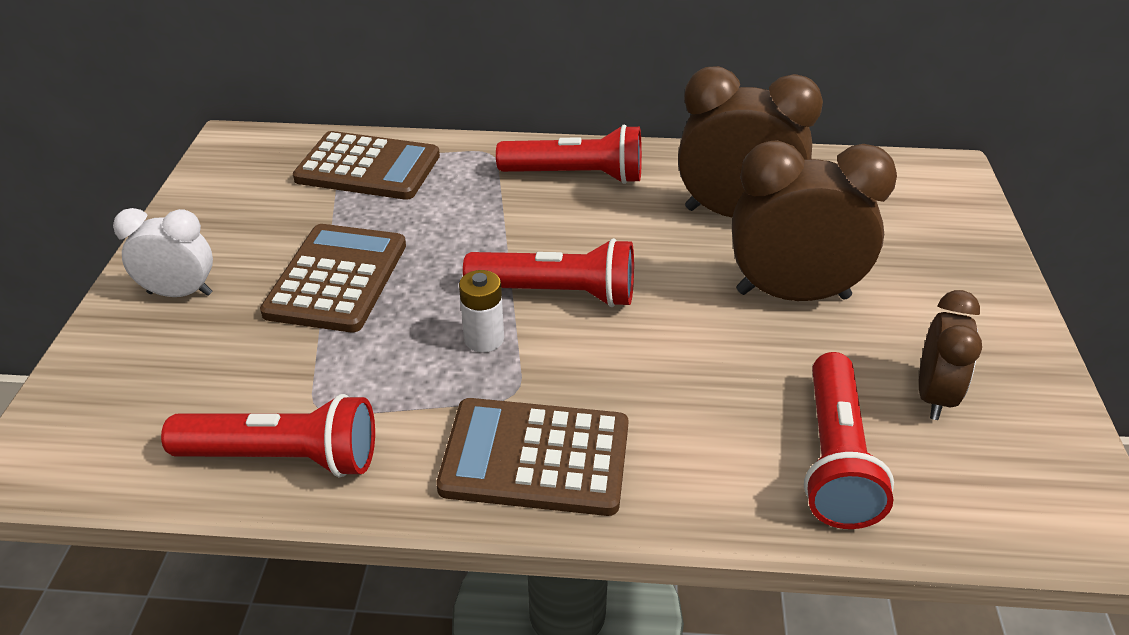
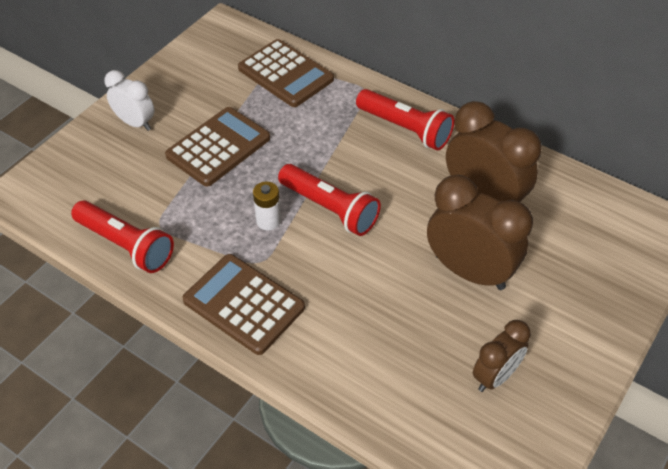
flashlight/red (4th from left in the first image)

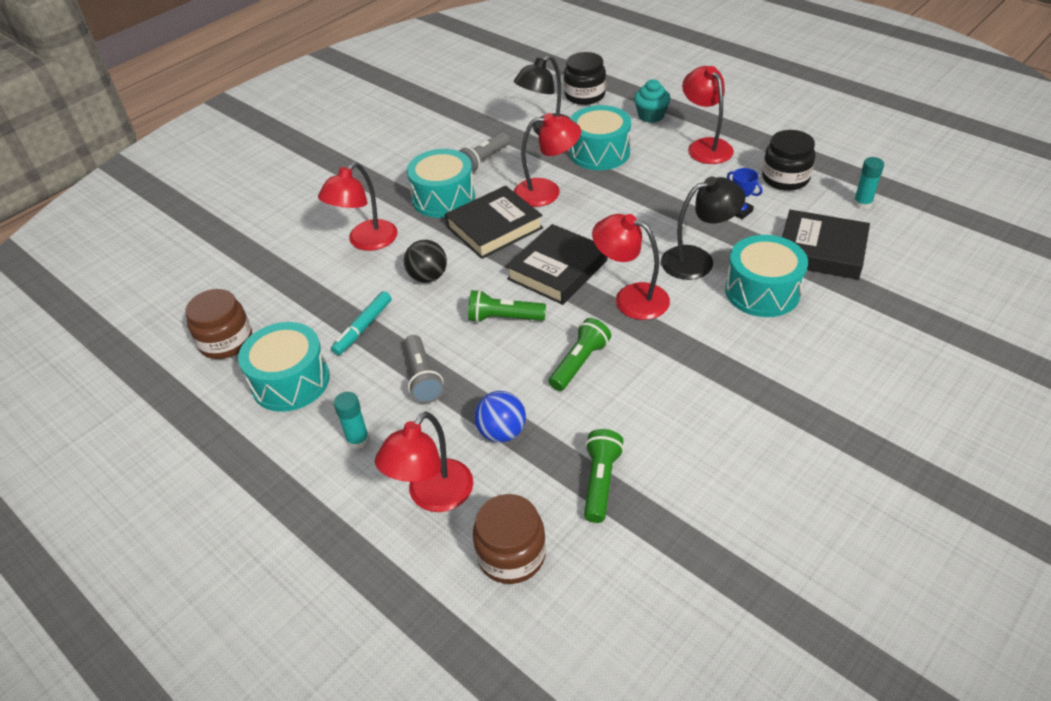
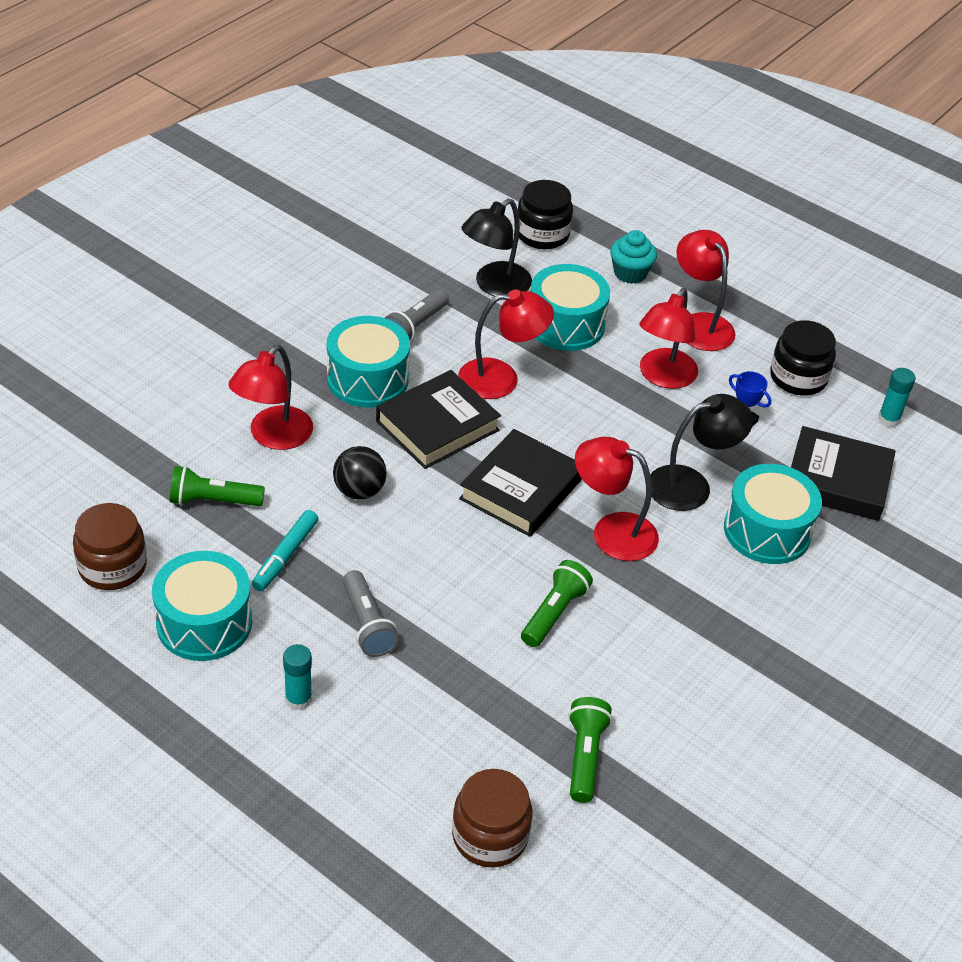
lamp/red (4th from left)
flashlight/green (1st from left)
ball/blue

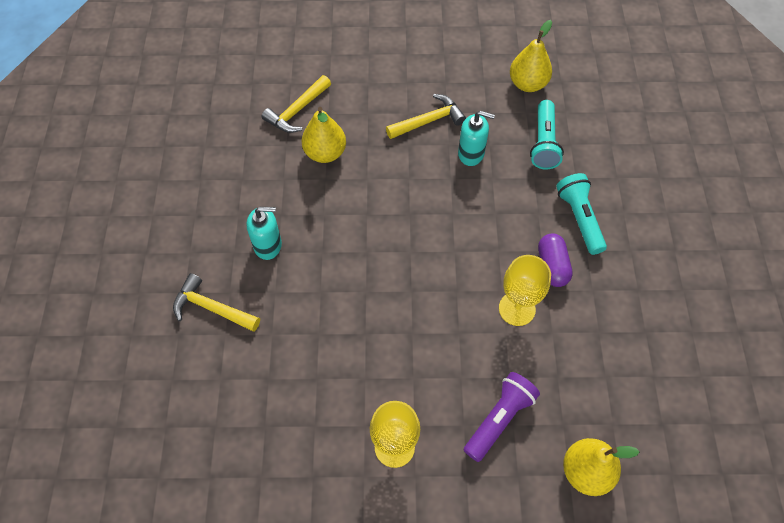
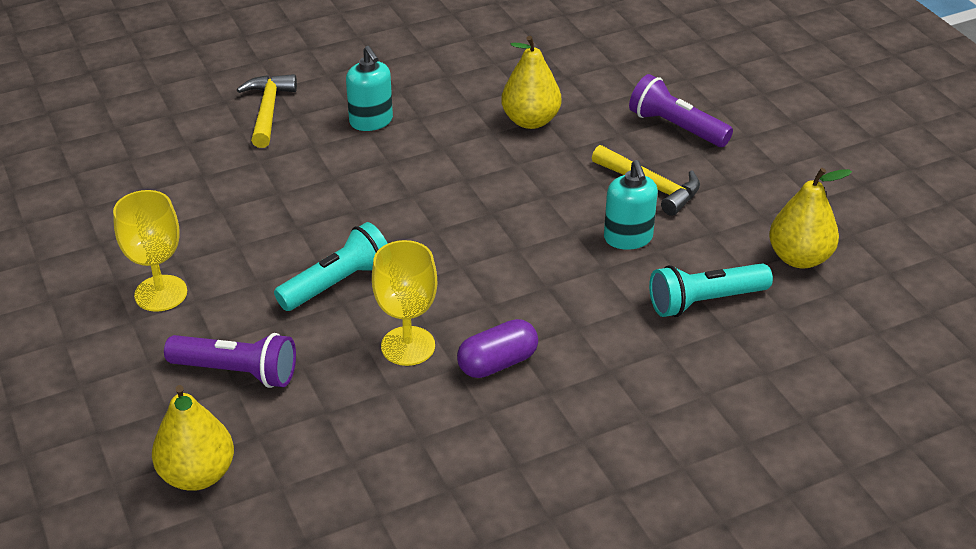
hammer/yellow (2nd from left in the first image)
flashlight/turquoise (1st from left)
flashlight/purple (2nd from left)

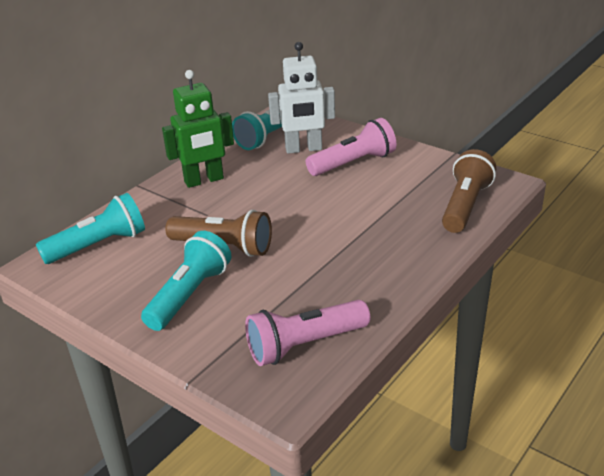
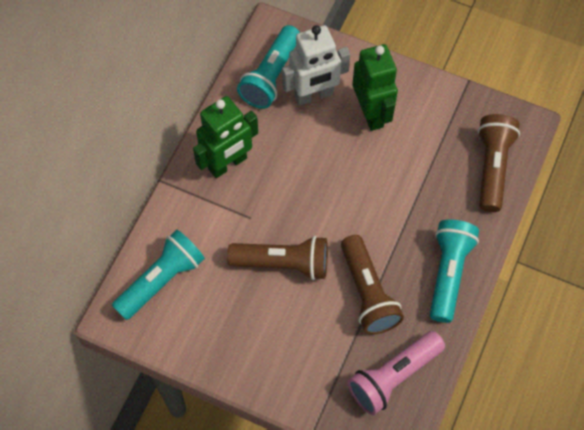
flashlight/turquoise (3rd from left)
robot/green (2nd from left)
flashlight/brown (2nd from left)

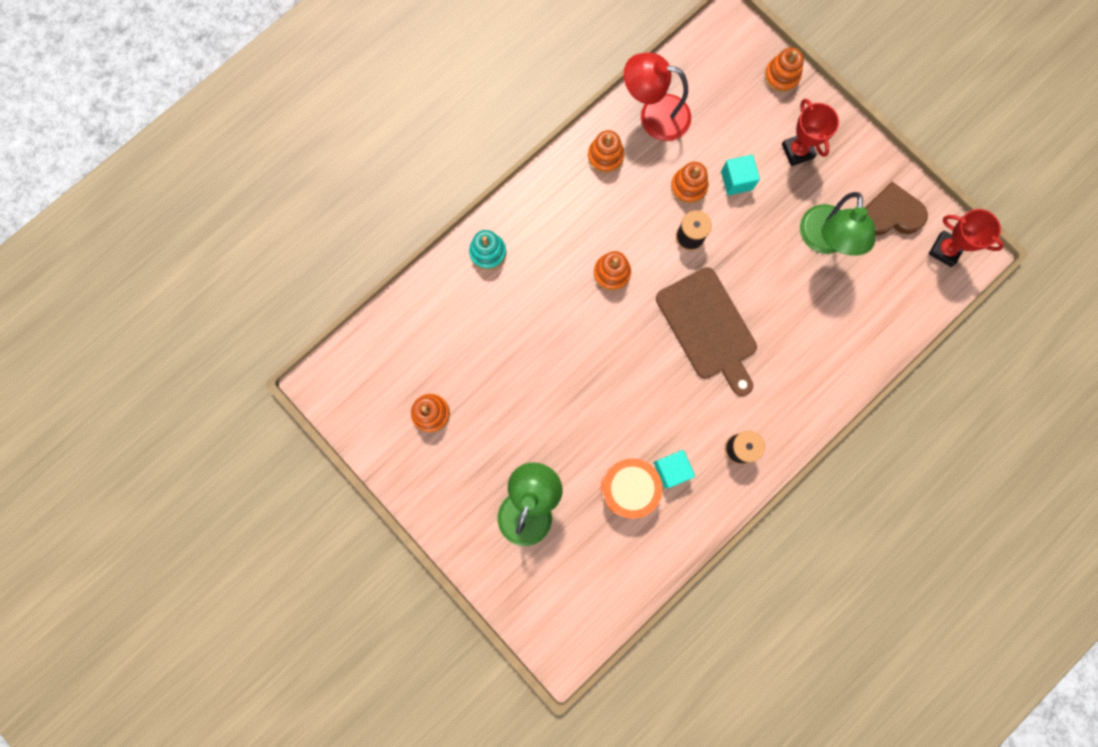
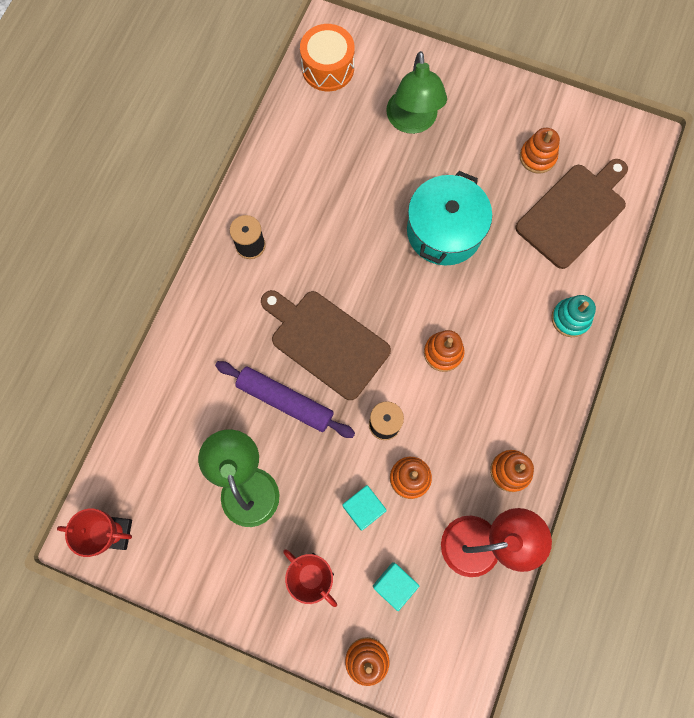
drum/orange
cube/turquoise (2nd from left)
heart/brown
rolling pin/purple
pot/turquoise
cutting board/brown (2nd from left)

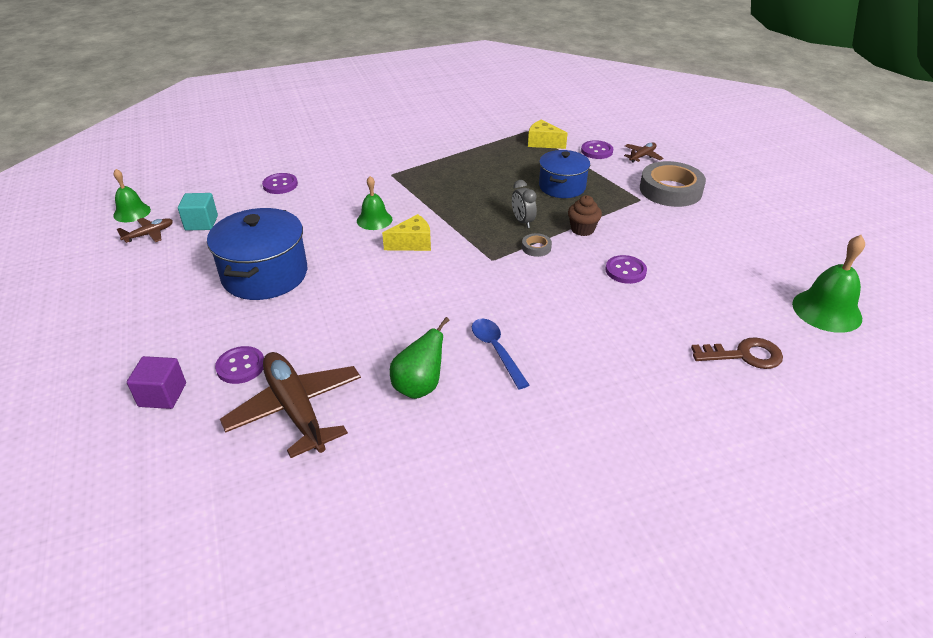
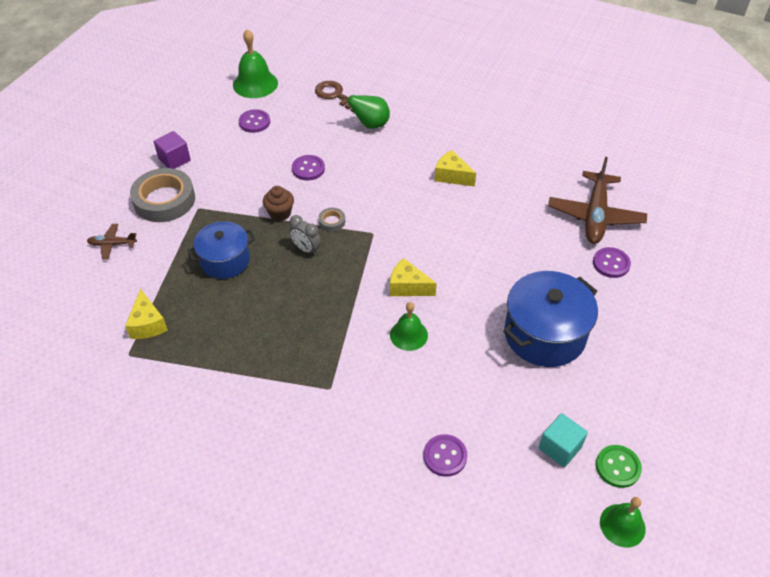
button/green
cube/purple
pear/green
cheese/yellow (3rd from left)
clock/grey
button/purple (1st from left)

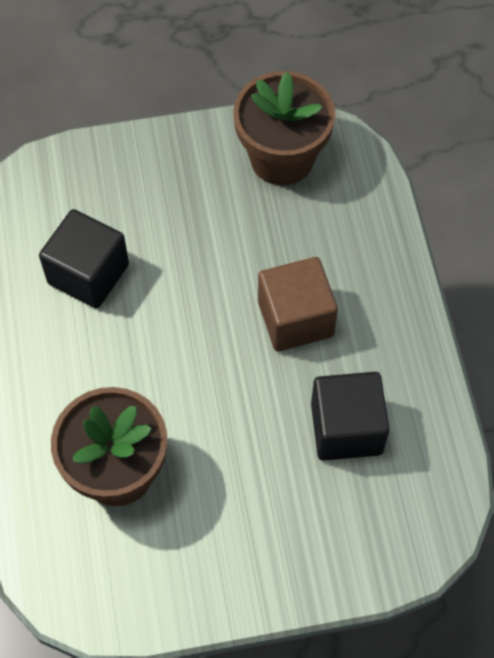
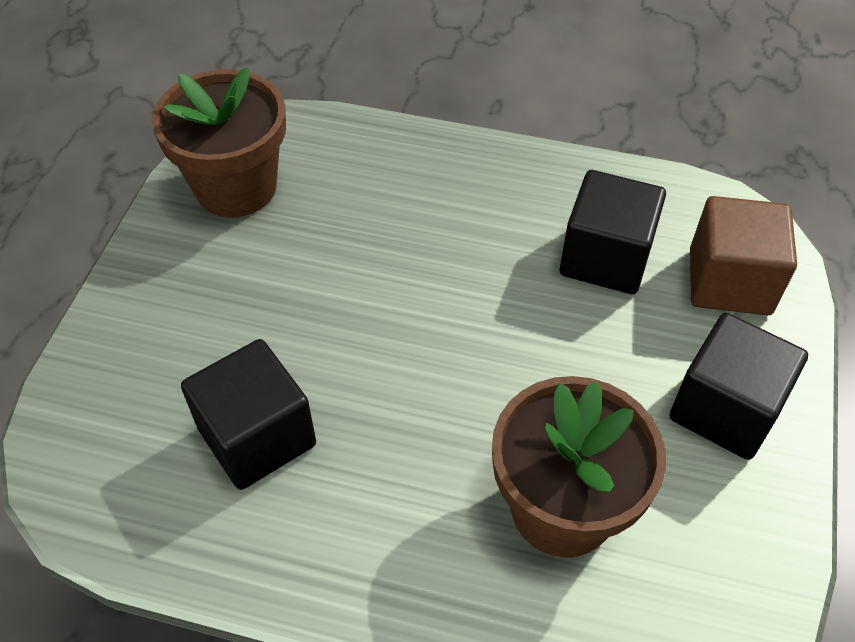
cube/brown
cube/black (3rd from left)

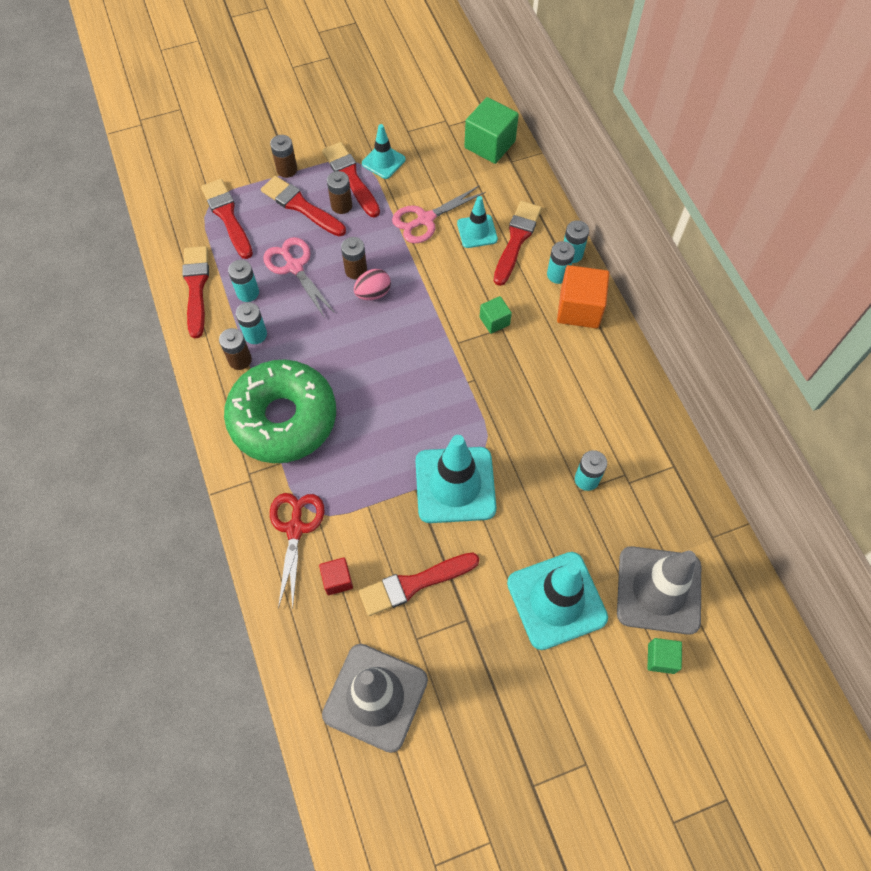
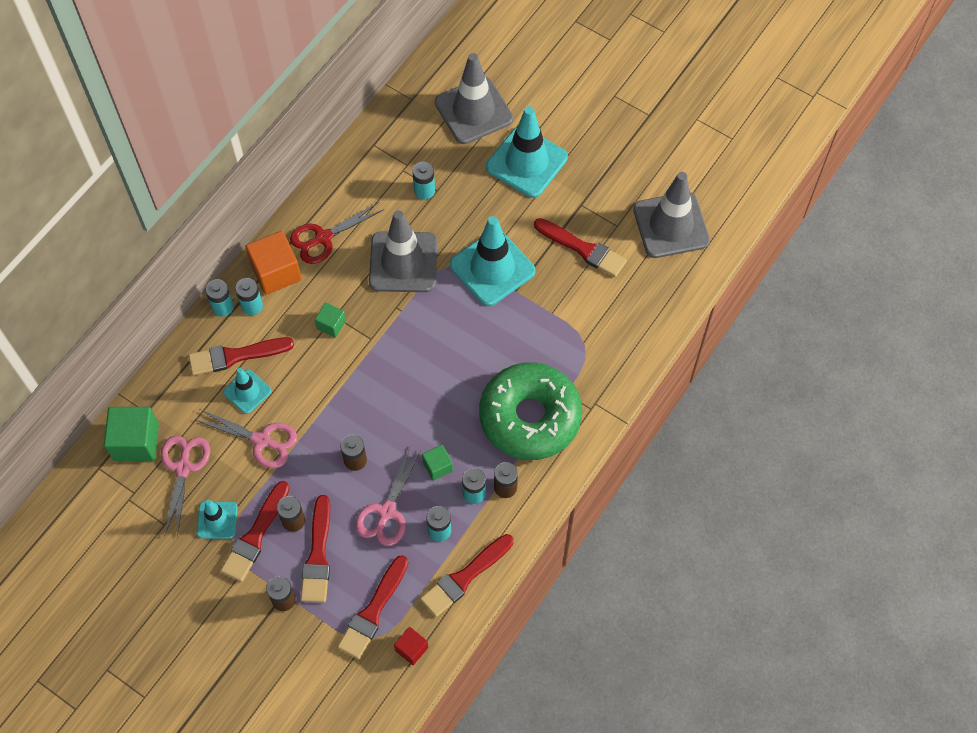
scissors/red
cube/red
egg/pink
cube/green (3rd from left)
scissors/pink (1st from left)
traffic cone/grey (1st from left)

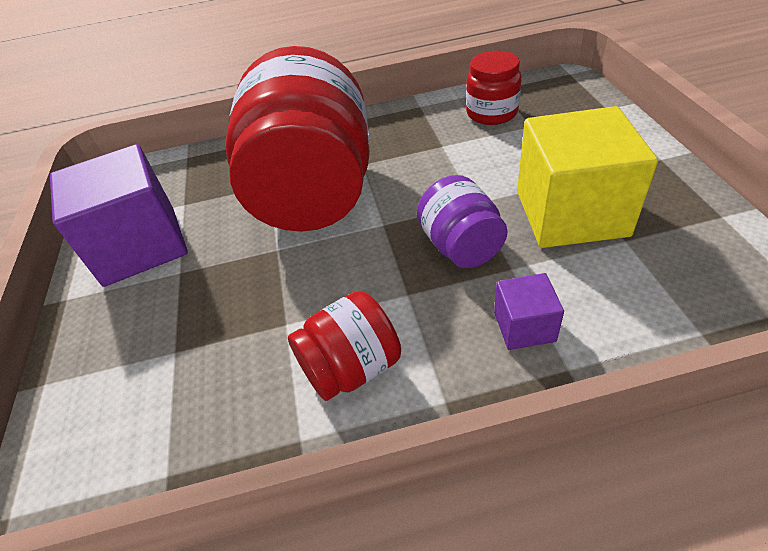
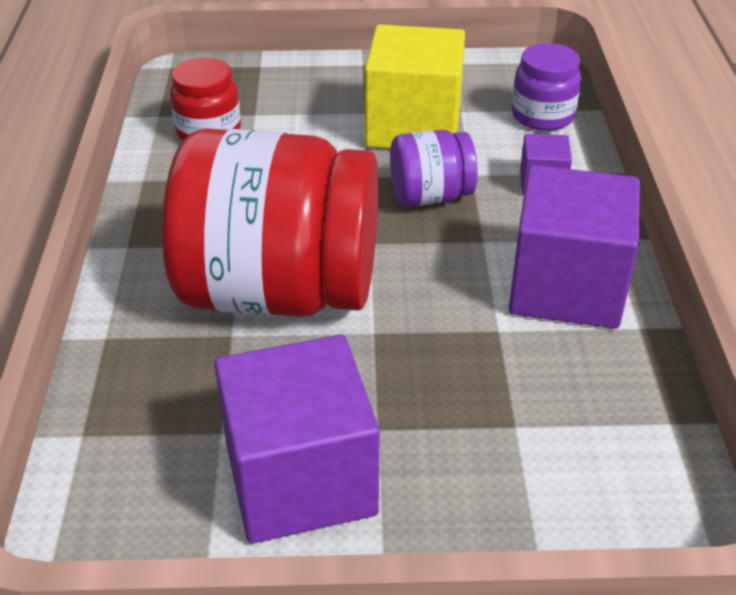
cube/purple (3rd from left)
jar/purple (2nd from left)

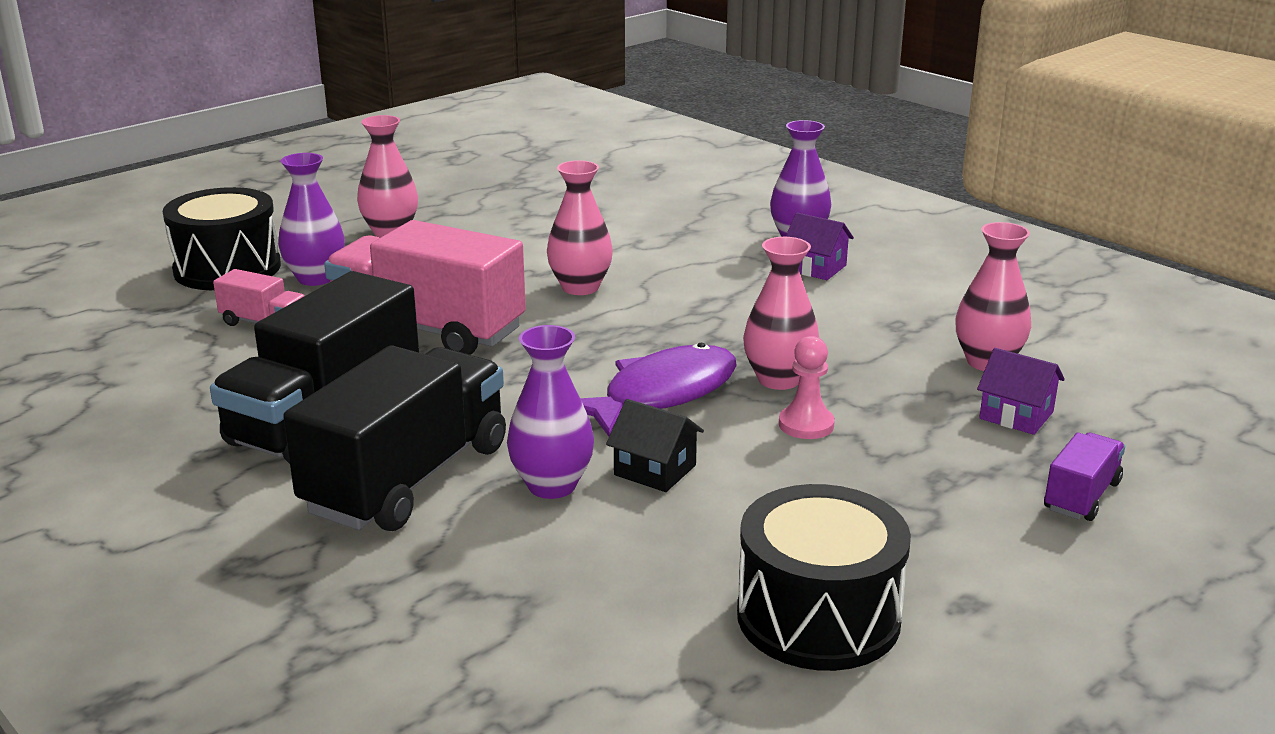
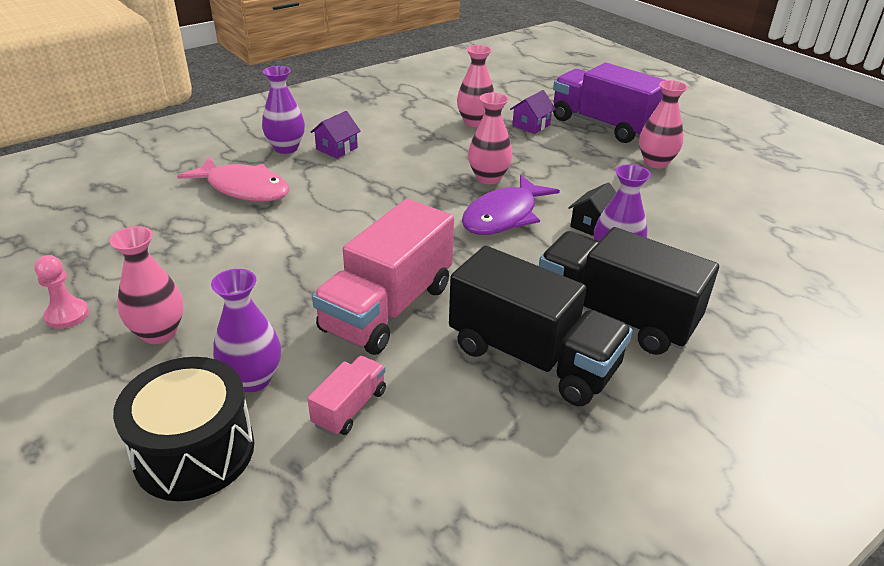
vase/pink (4th from left)
fish/purple
drum/black (2nd from left in the first image)
pawn/pink
truck/purple
fish/pink

